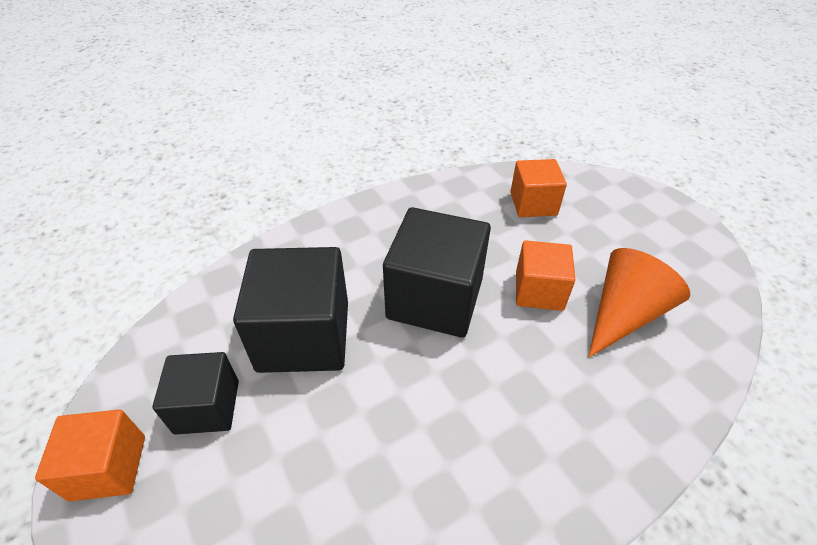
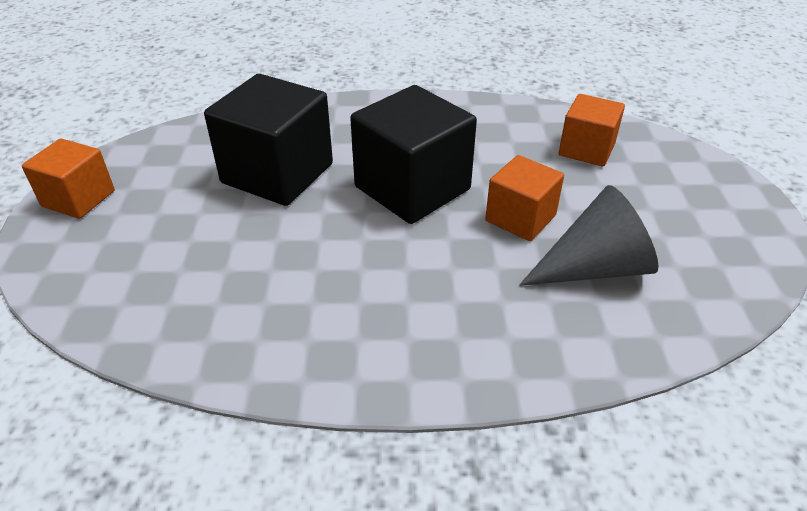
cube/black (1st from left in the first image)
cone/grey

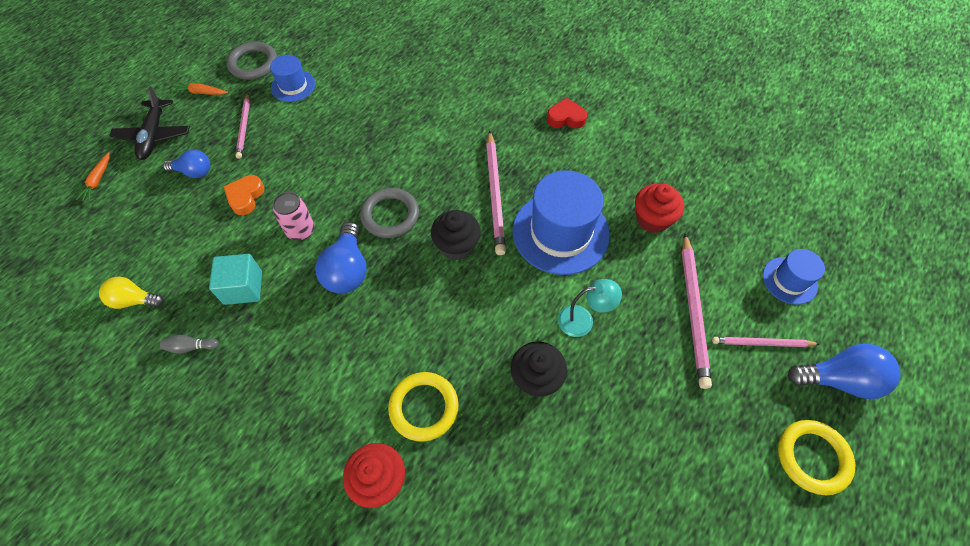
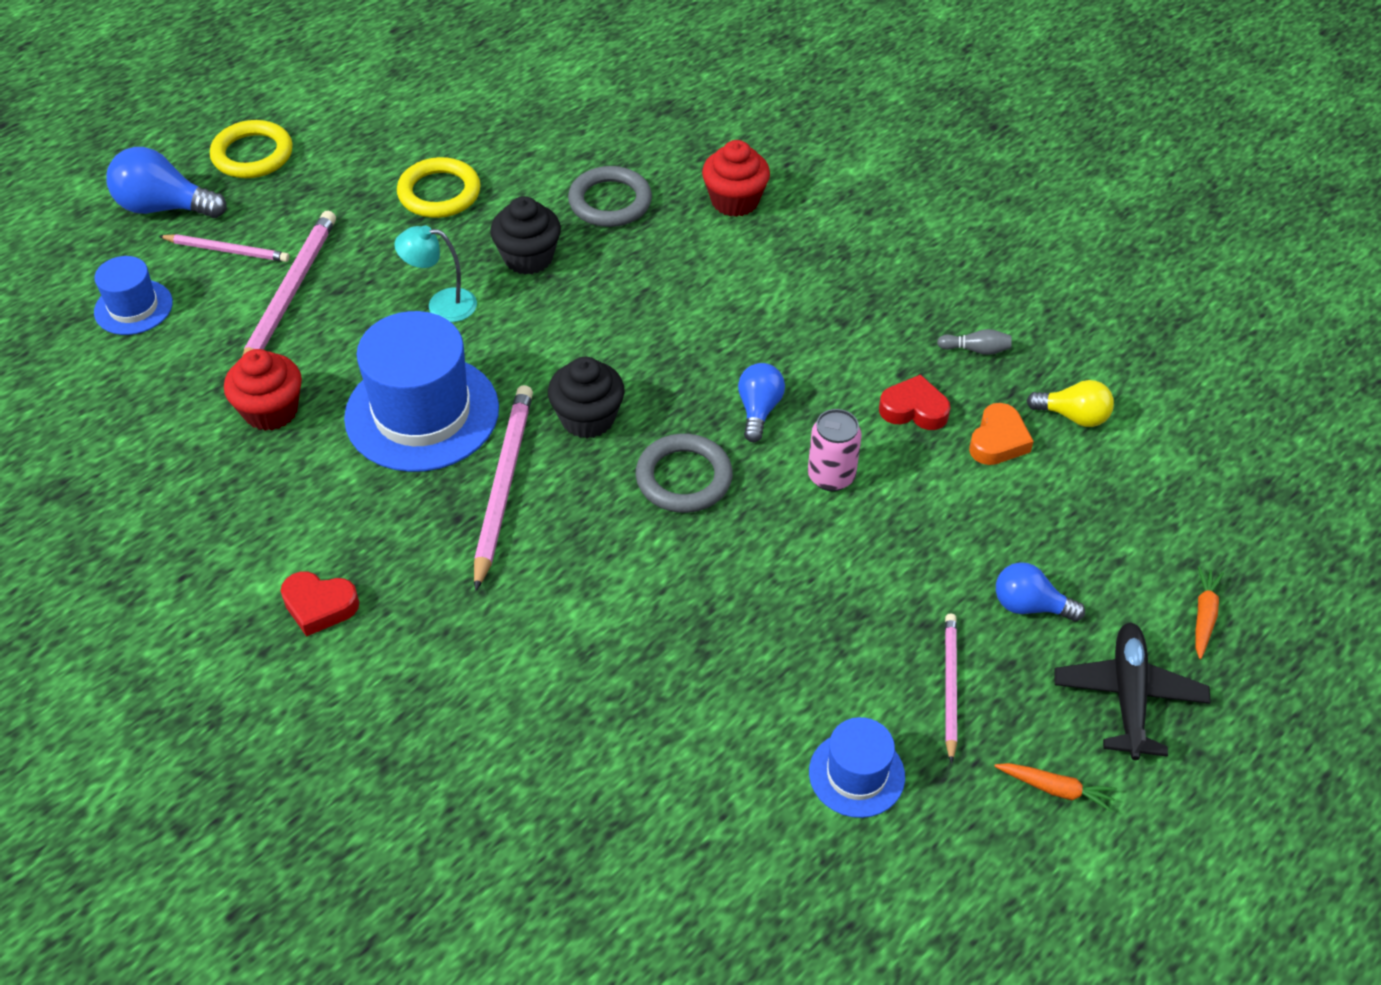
heart/red (2nd from left)
heart/orange
ring/grey (1st from left)
light bulb/blue (2nd from left)
ring/yellow (2nd from left)

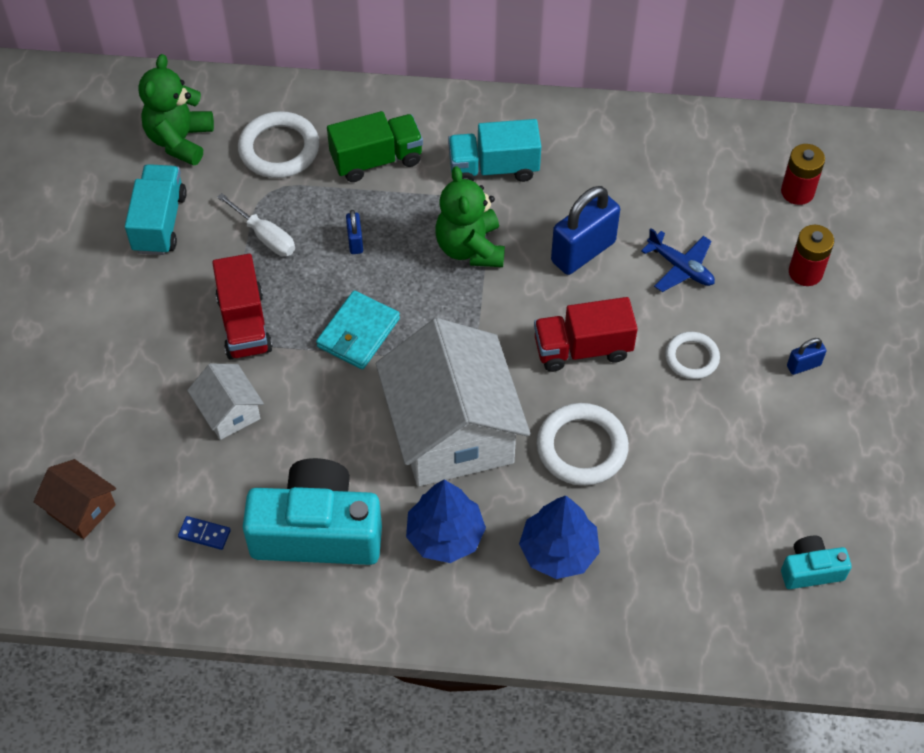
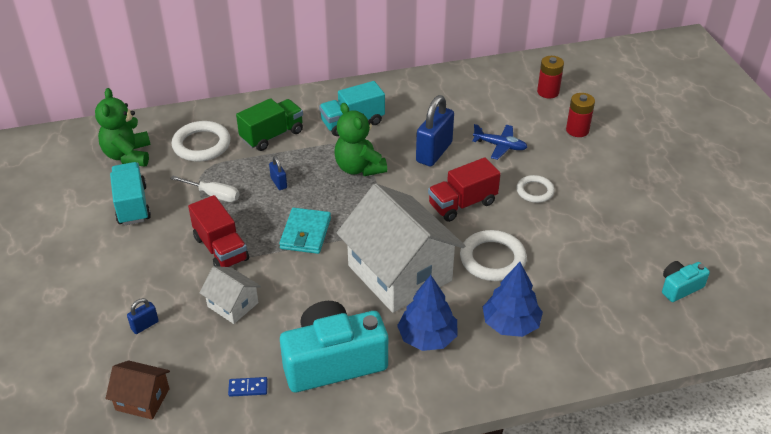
padlock/blue (1st from left)

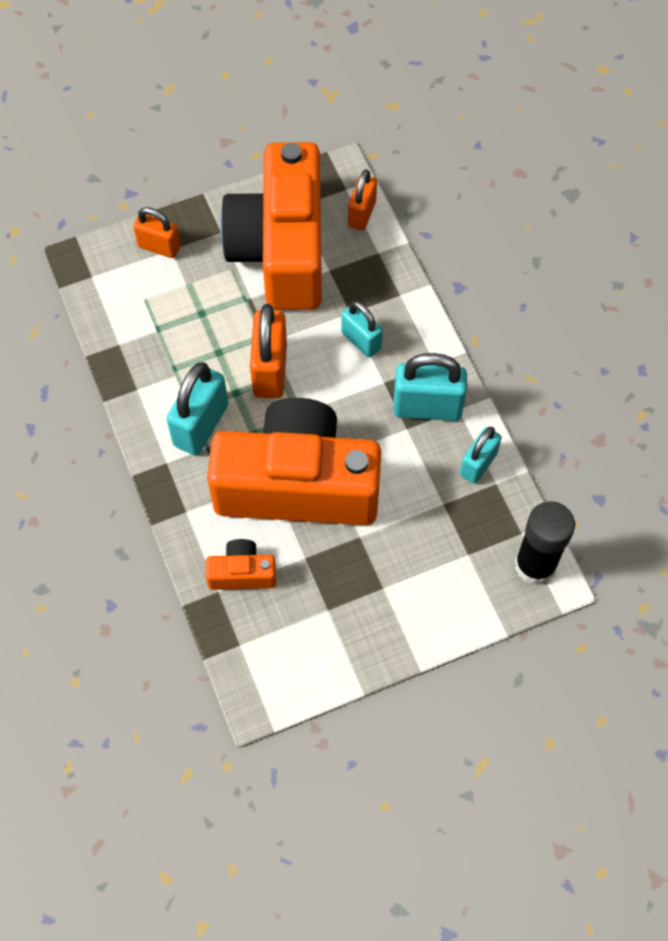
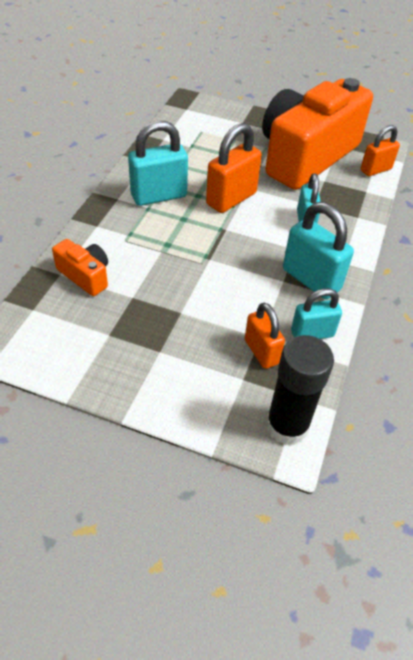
padlock/orange (2nd from left)
camera/orange (3rd from left in the first image)

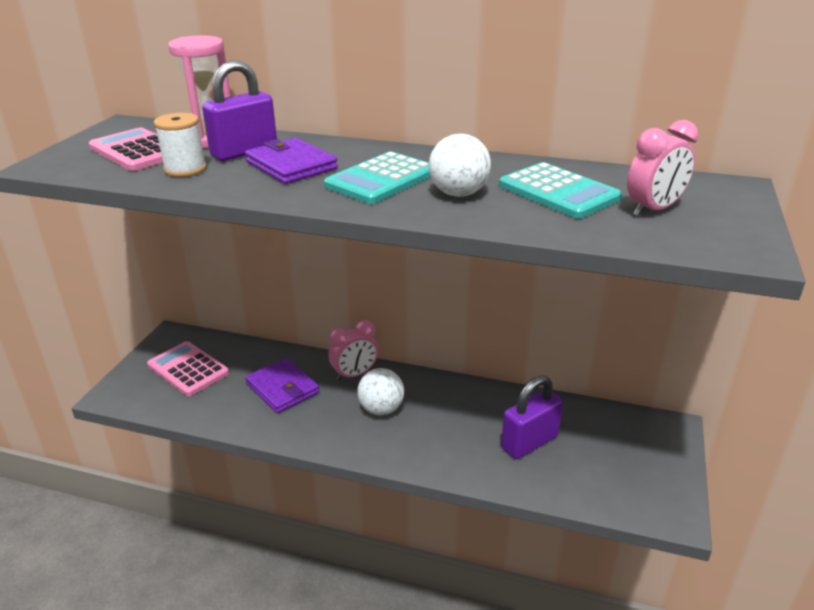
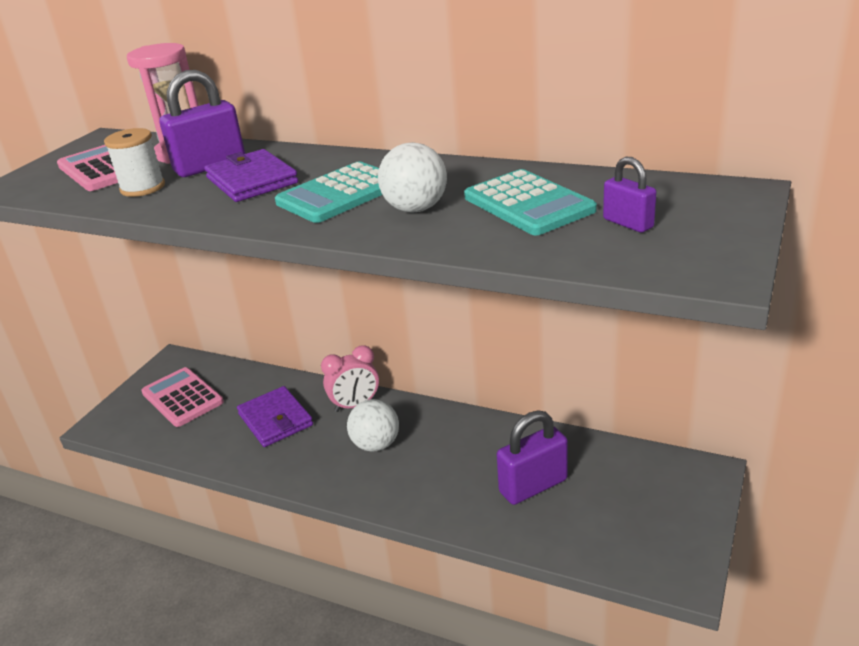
padlock/purple (3rd from left)

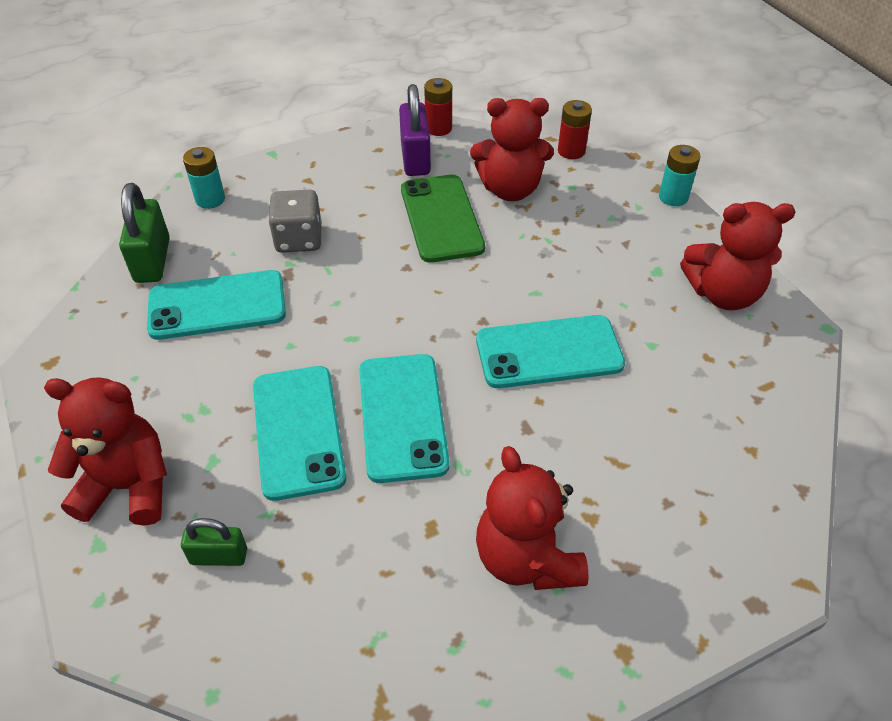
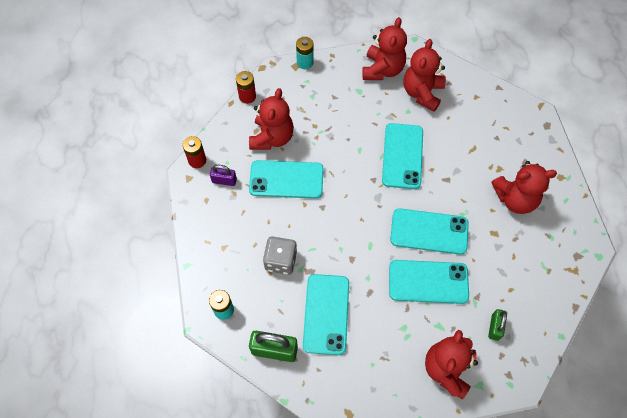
padlock/purple
phone/turquoise (1st from left)
teddy bear/red (3rd from left)

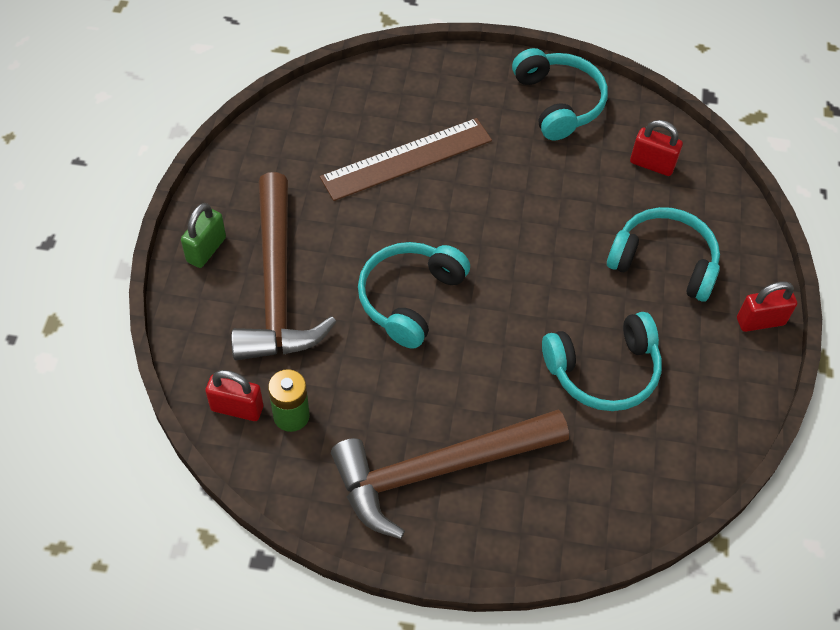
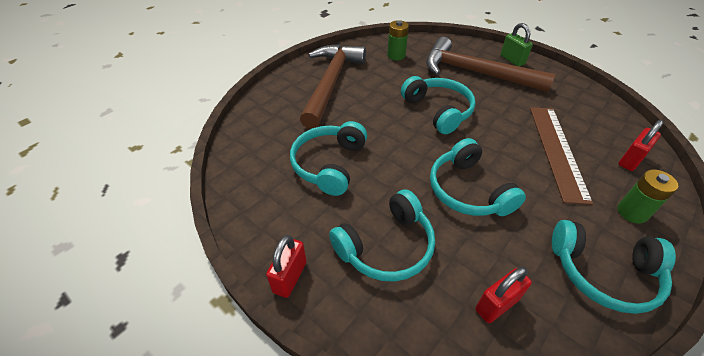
padlock/red (3rd from left)
headphones/turquoise (4th from left)
battery/green (2nd from left)

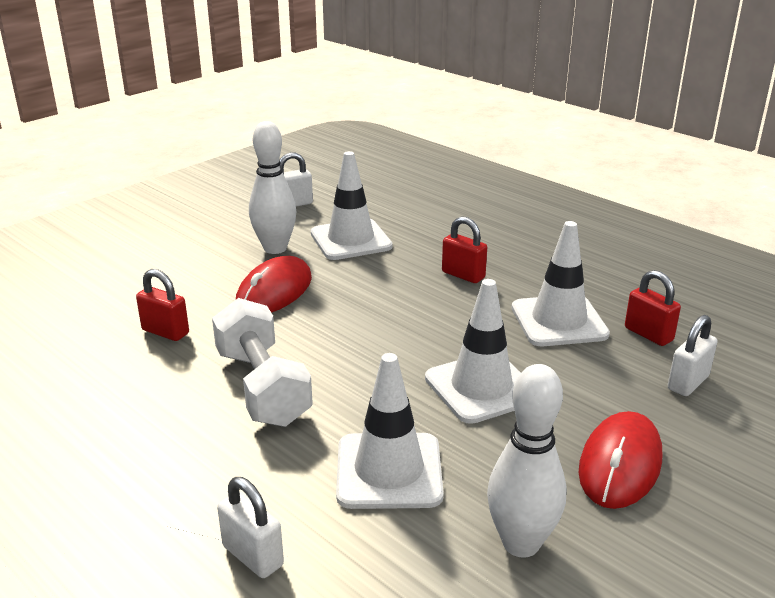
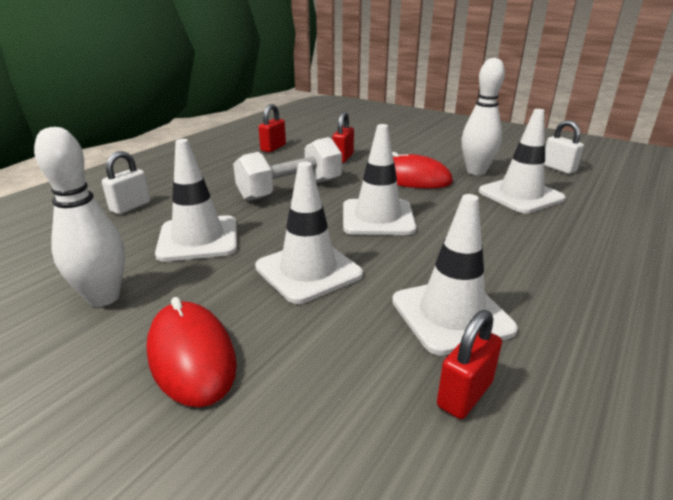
padlock/red (1st from left)
mouse/red (1st from left)
padlock/white (3rd from left in the first image)
traffic cone/white (3rd from left)

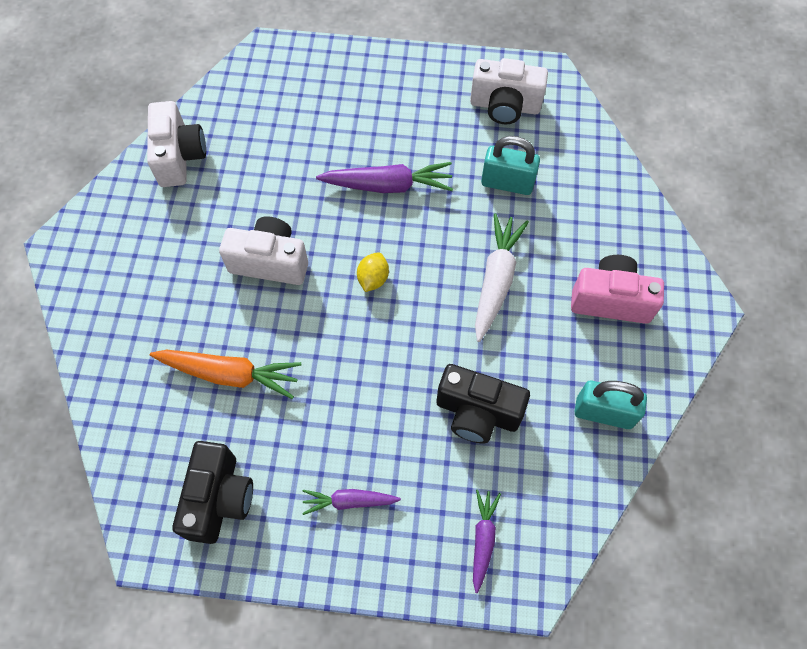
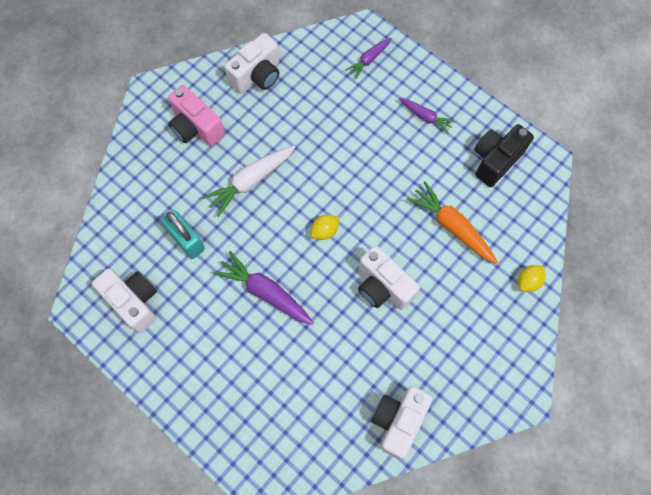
camera/black (2nd from left in the first image)
camera/white (2nd from left)
lemon/yellow (2nd from left)

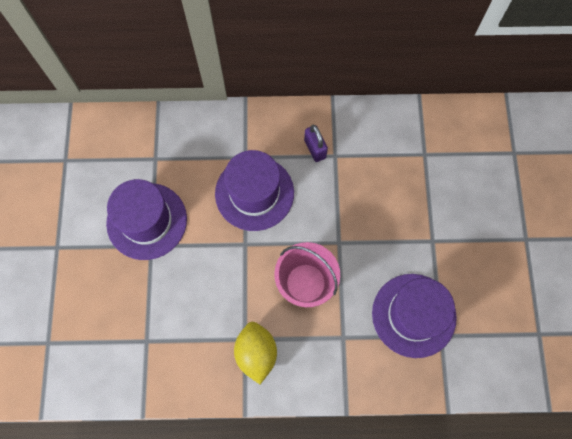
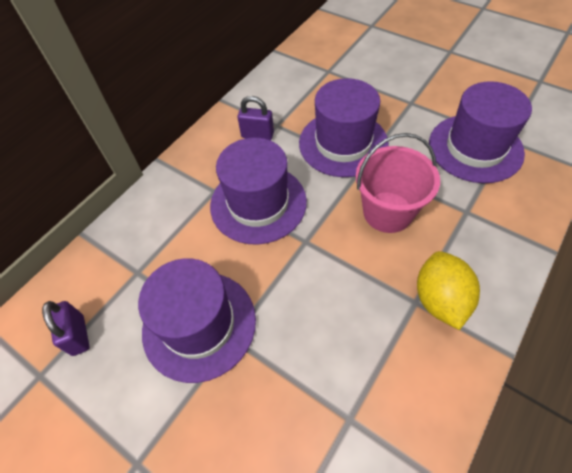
lemon/yellow
padlock/purple (1st from left)
hat/purple (3rd from left)

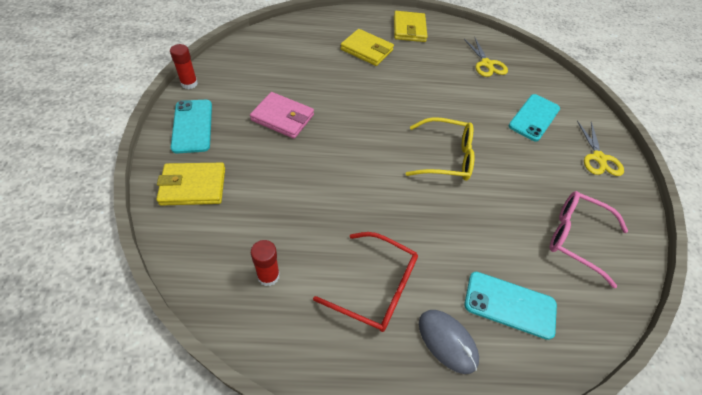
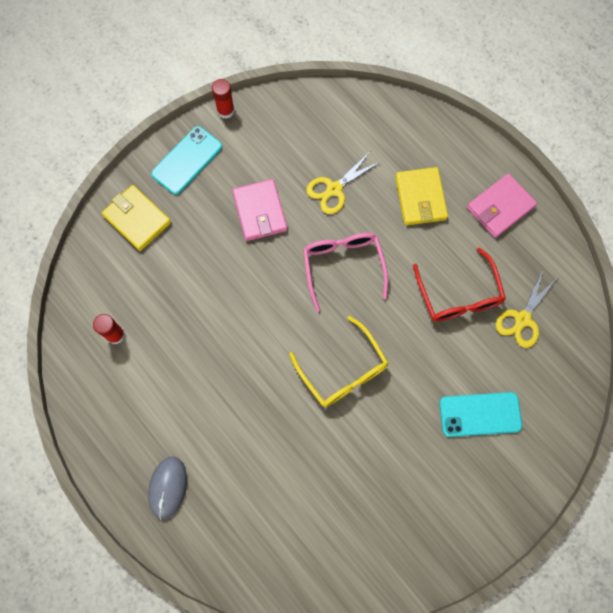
glasses/red
wallet/pink (2nd from left)
phone/turquoise (2nd from left in the first image)
glasses/pink
scissors/yellow (1st from left)

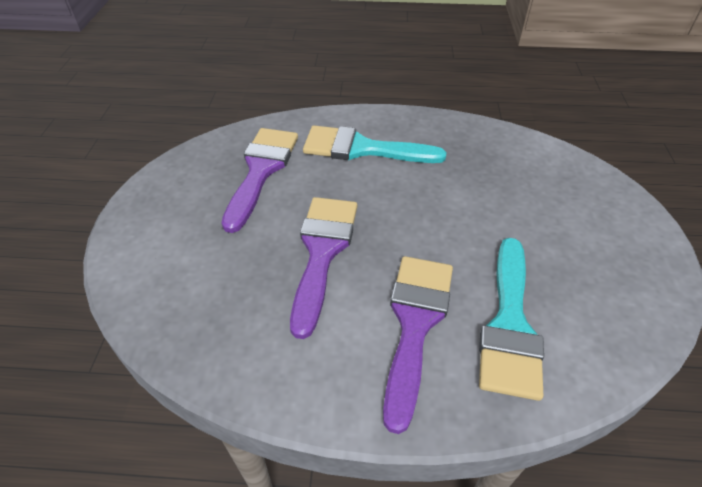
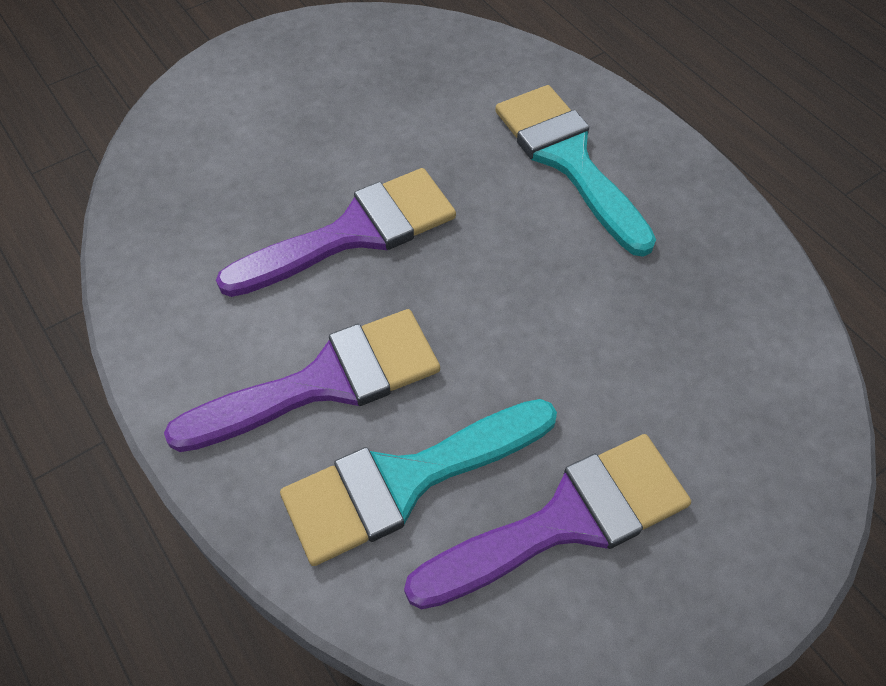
brush/purple (3rd from left)

